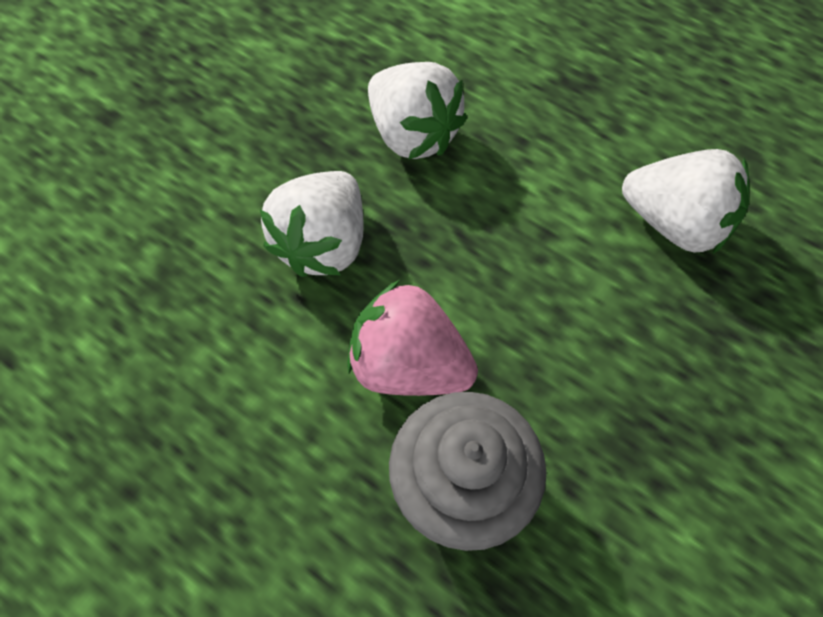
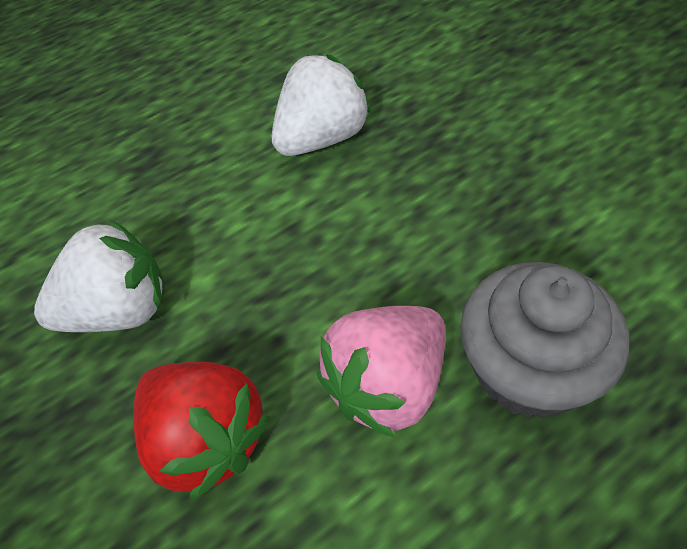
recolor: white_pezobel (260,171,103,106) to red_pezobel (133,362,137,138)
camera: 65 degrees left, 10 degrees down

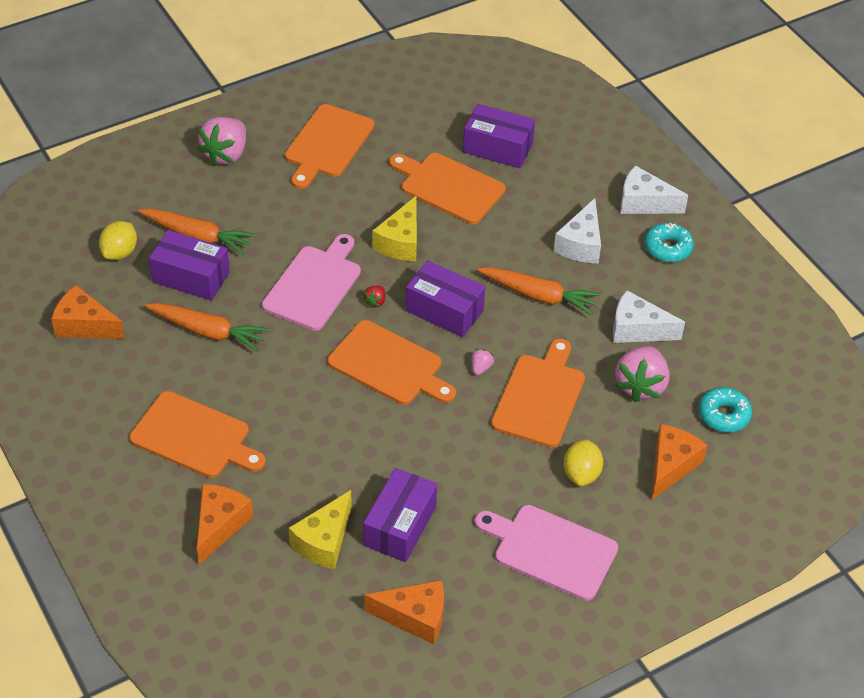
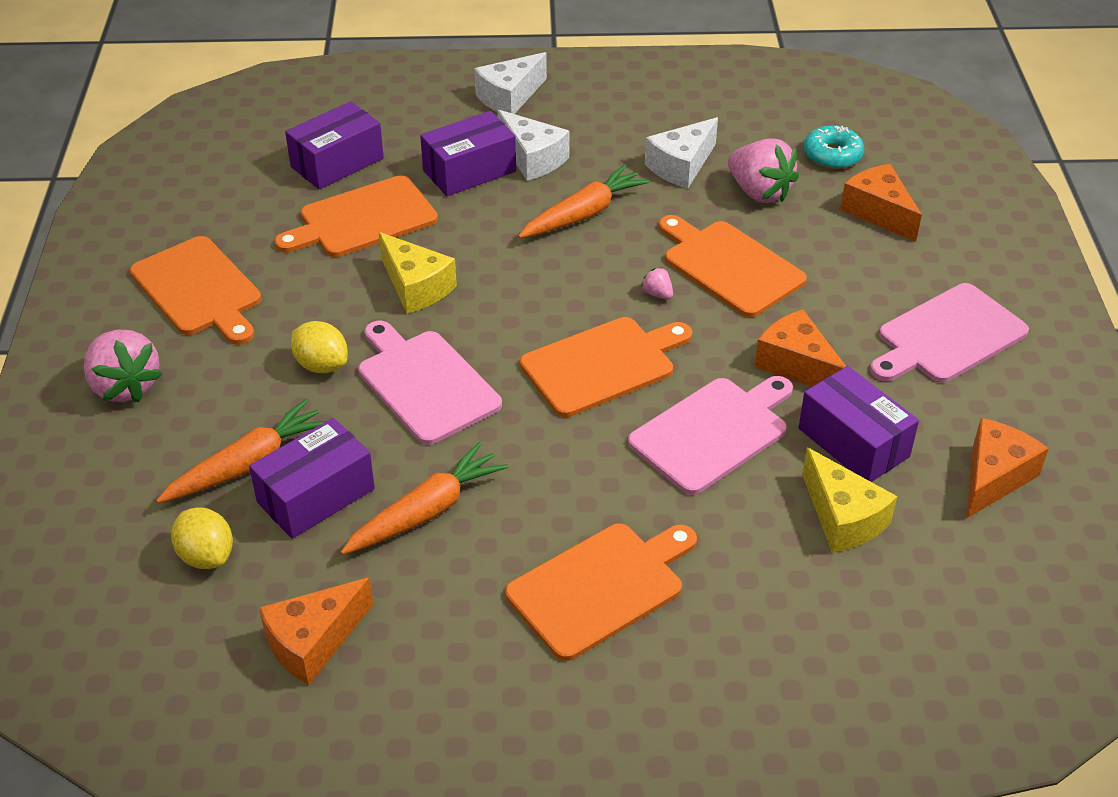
delete: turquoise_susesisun (645,223,49,39); red_pezobel (363,286,22,22)
insert: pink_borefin (628,376,165,119)
move: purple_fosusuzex (406,261,79,76) to (420,111,96,85); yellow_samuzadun (563,439,40,47) to (291,321,57,52); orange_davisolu (197,484,56,80) to (754,310,92,77)
camera: 60 degrees left, 5 degrees down

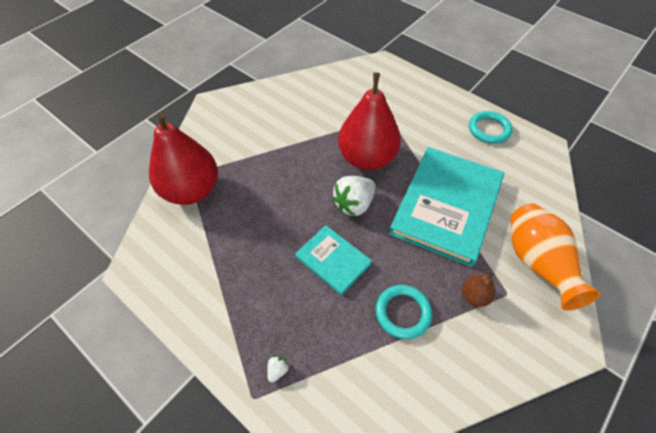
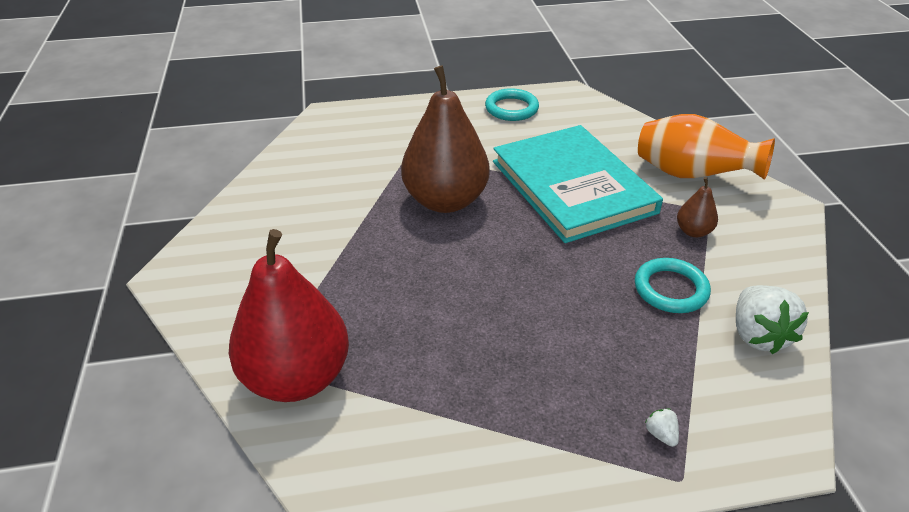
delete: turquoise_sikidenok (295,225,77,70)
move: white_pezobel (332,176,44,40) to (736,285,73,69)
recolor: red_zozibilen (338,72,63,98) to brown_zozibilen (401,65,88,148)
camera: 50 degrees left, 15 degrees down

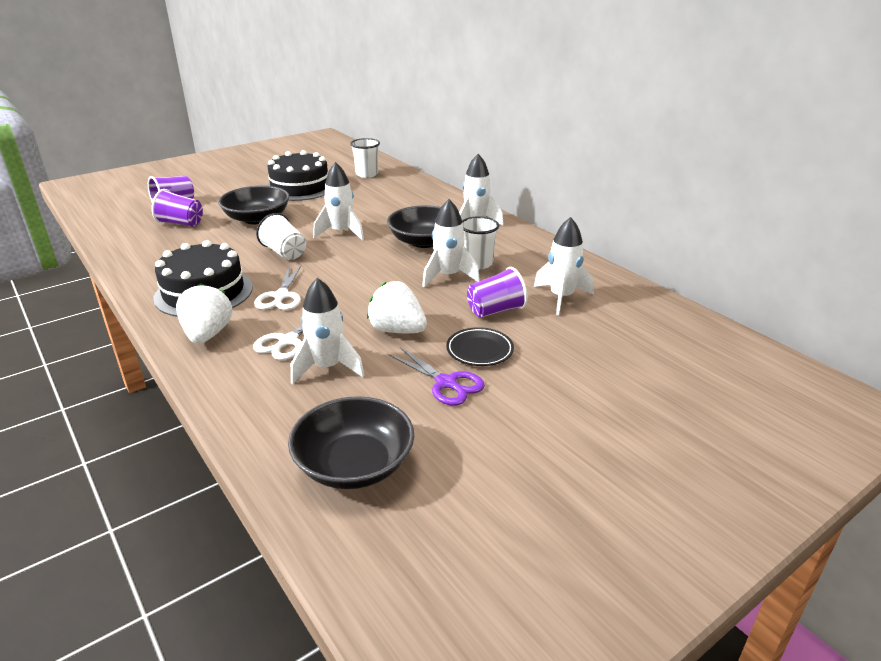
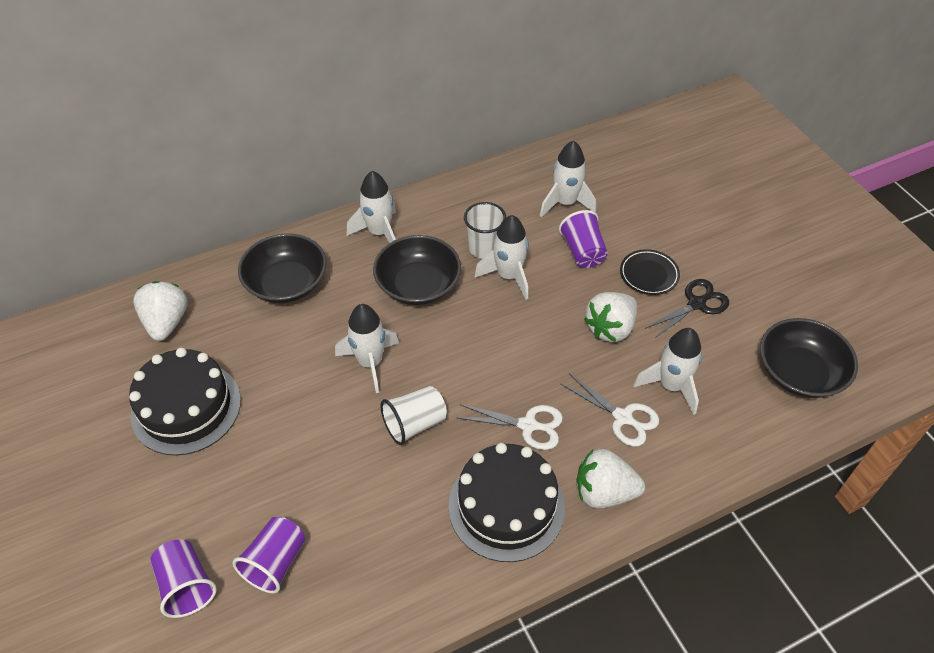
move: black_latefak (218,186,72,38) to (238,233,89,70)
replace: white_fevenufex (350,138,30,40) to white_pezobel (133,281,55,60)
recolor: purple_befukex (388,347,97,59) to black_befukex (645,279,84,60)
camera: 80 degrees left, 20 degrees up

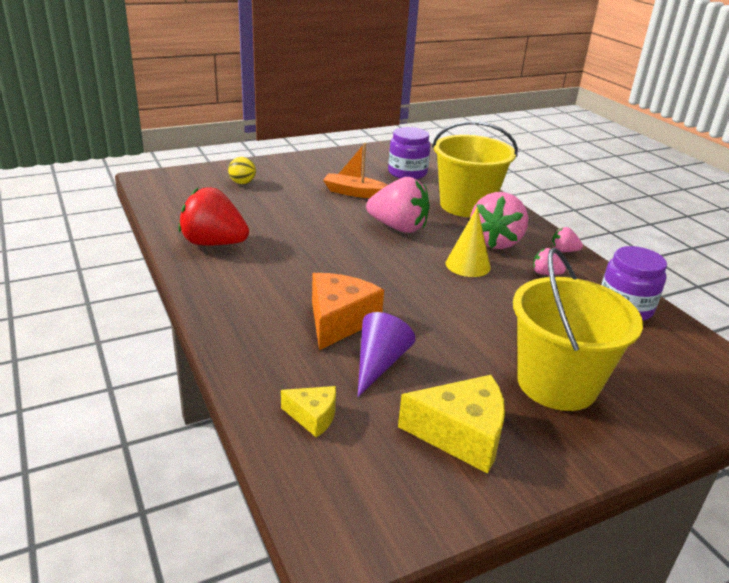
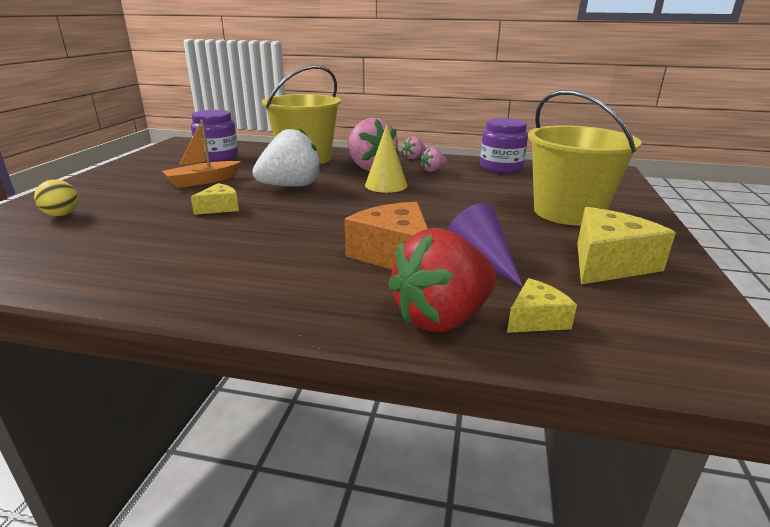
insert: yellow_davisolu (191,183,48,32)
move: red_pezobel (179,187,70,59) to (388,228,109,104)
recolor: pink_pezobel (366,177,64,56) to white_pezobel (252,128,69,59)
camera: 50 degrees left, 5 degrees down

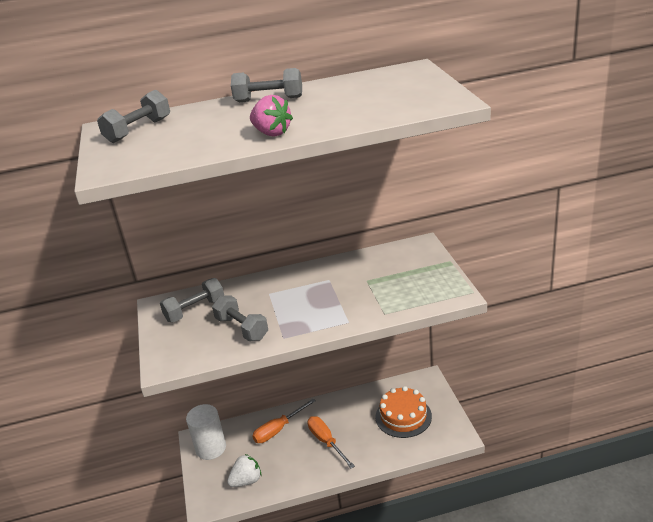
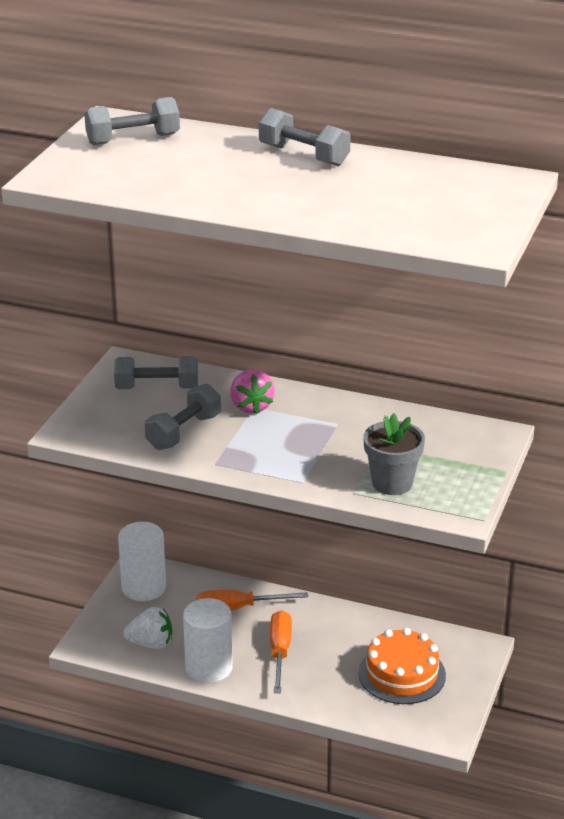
insert: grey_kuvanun (363,413,62,82); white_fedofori (183,598,50,85)
move: pink_pezobel (250,95,43,41) to (230,369,45,45)
rotate: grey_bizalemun (212,296,56,45) = (145,384,76,66) 45 degrees clockwise
camera: 30 degrees right, 0 degrees up

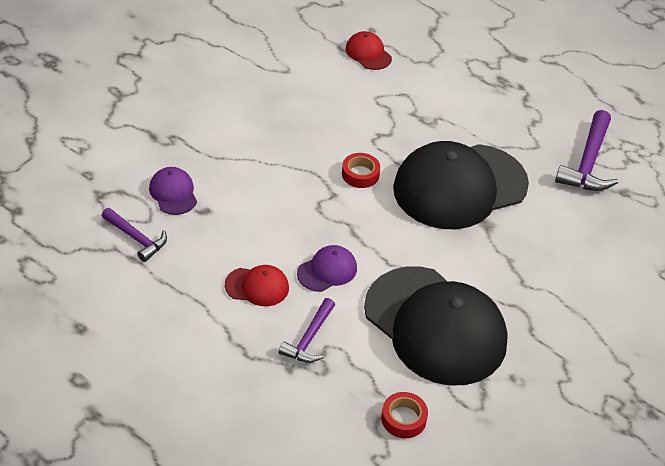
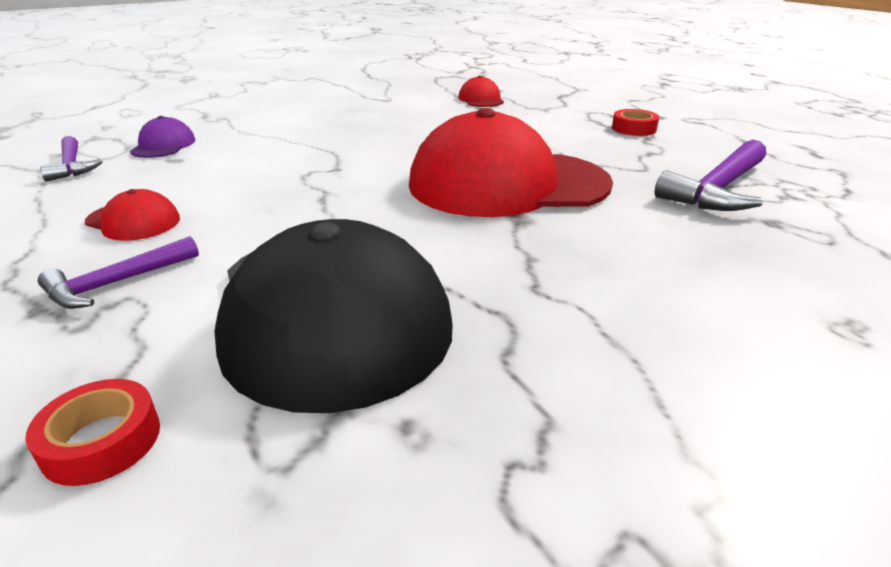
delete: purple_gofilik (297,245,60,47)
move: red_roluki (342,153,38,35) to (612,109,47,27)
recolor: black_gofilik (393,141,136,88) to red_gofilik (409,108,204,109)
camera: 25 degrees right, 15 degrees down

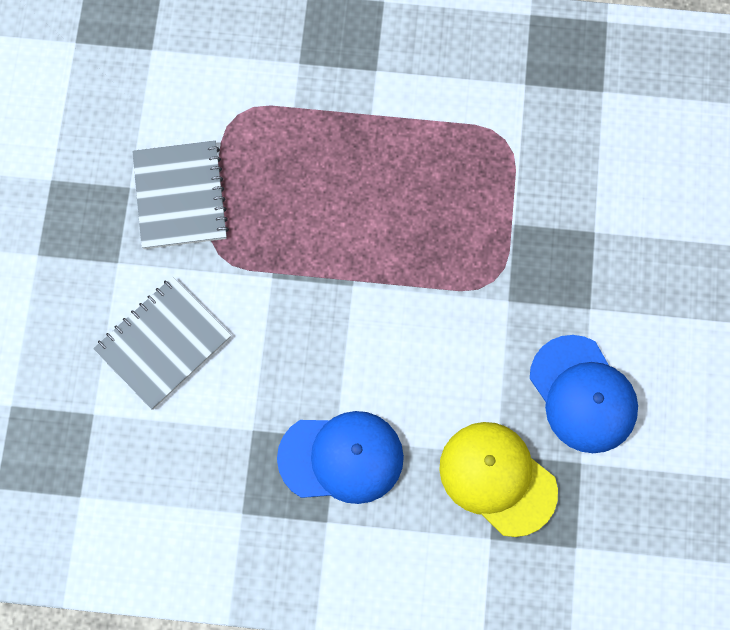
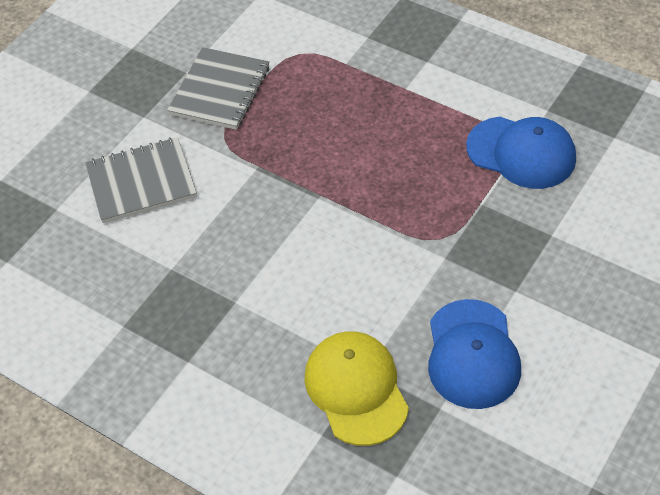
move: blue_gofilik (277,411,127,93) to (466,117,110,72)
camera: 30 degrees right, 20 degrees down

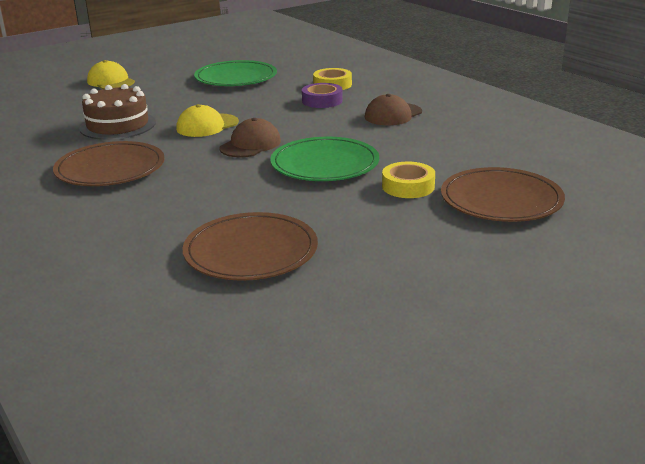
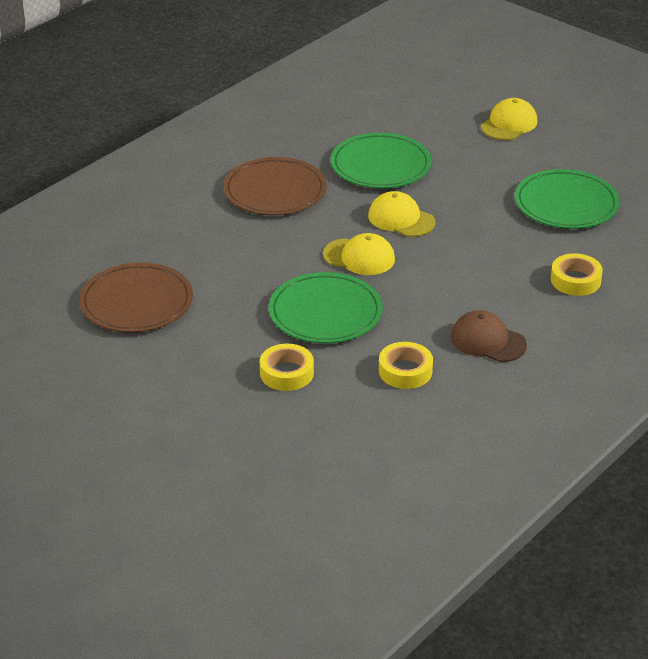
delete: purple_roluki (302,83,41,25); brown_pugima (441,167,124,55)
insert: yellow_roluki (379,342,54,47)
replace: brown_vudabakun (79,84,77,56) to green_pugima (331,133,101,55)
recolor: brown_gofilik (219,118,62,40) to yellow_gofilik (323,233,72,42)
camera: 75 degrees right, 10 degrees up

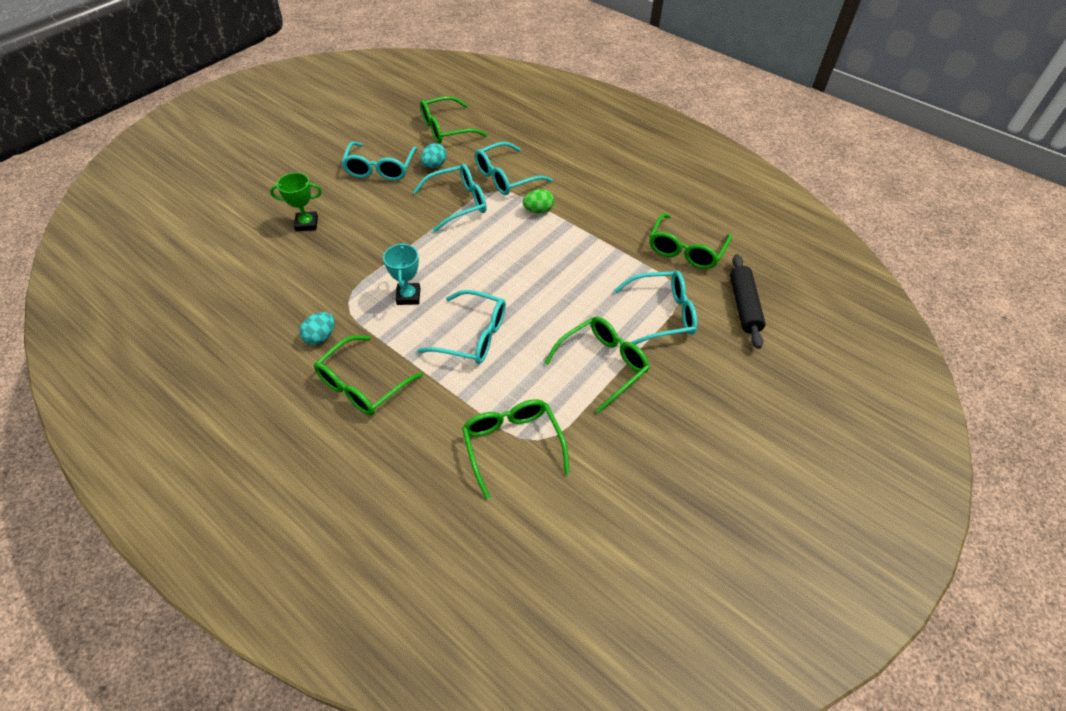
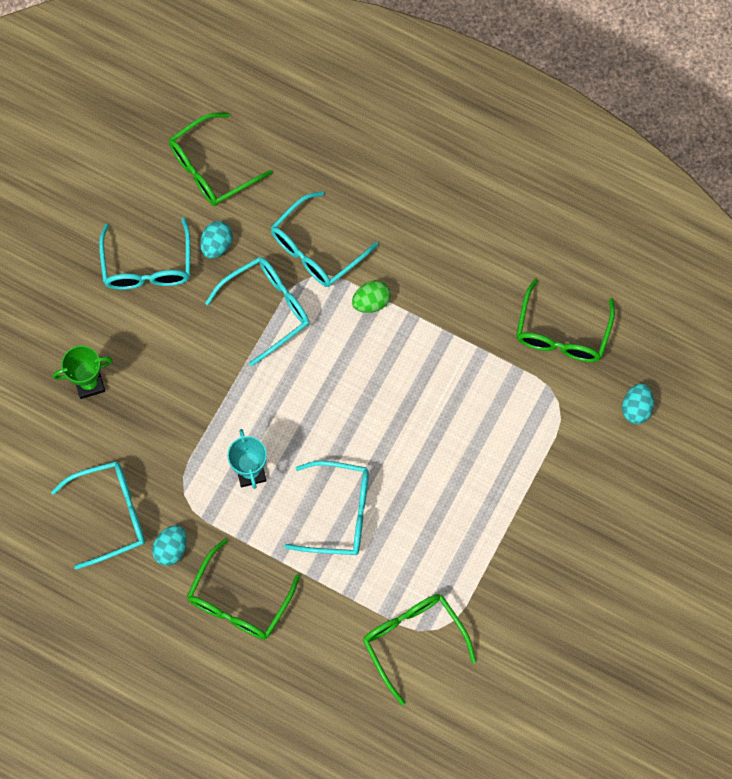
delete: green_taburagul (545,317,105,96)
move: turquoise_taburagul (614,271,83,74) to (51,461,94,109)
replace: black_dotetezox (730,254,36,95) to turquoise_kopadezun (622,383,32,41)
camera: 10 degrees left, 20 degrees up

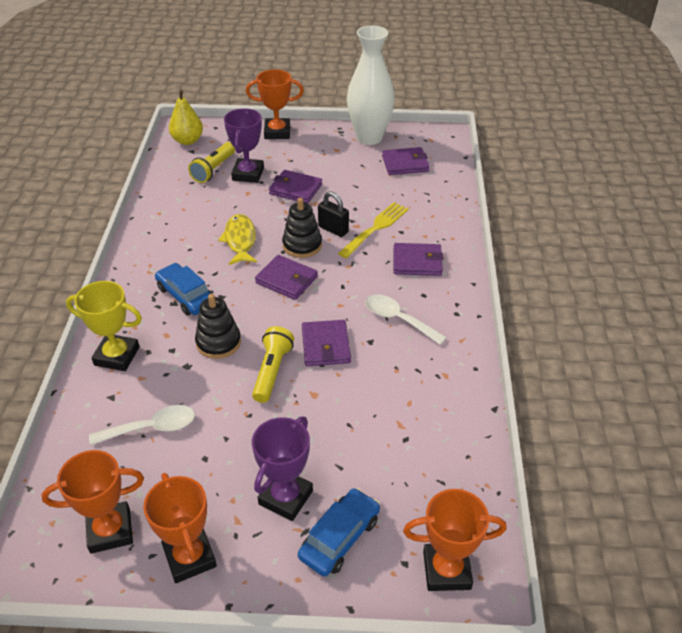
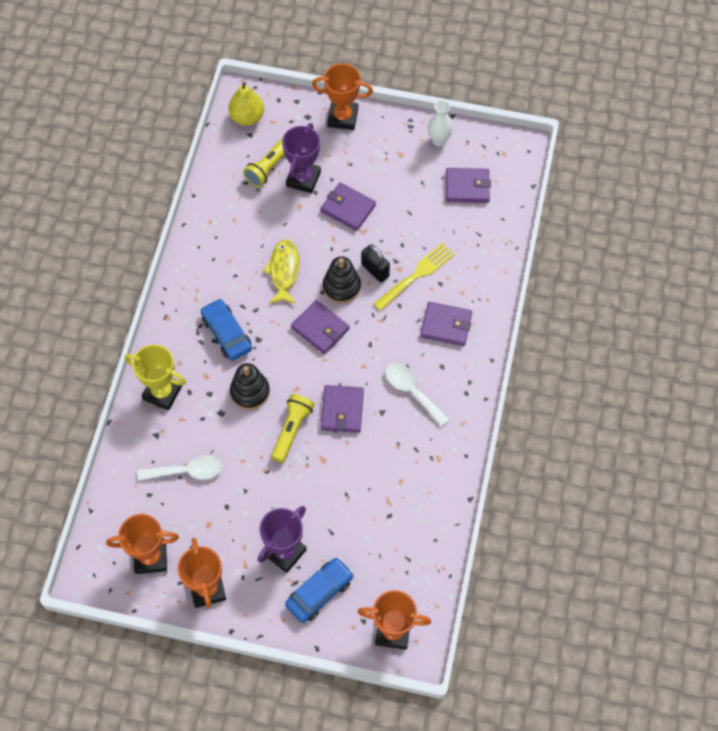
resize: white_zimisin (347,26,48,119) = (428,100,25,47) x0.49
camera: 10 degrees right, 20 degrees up

